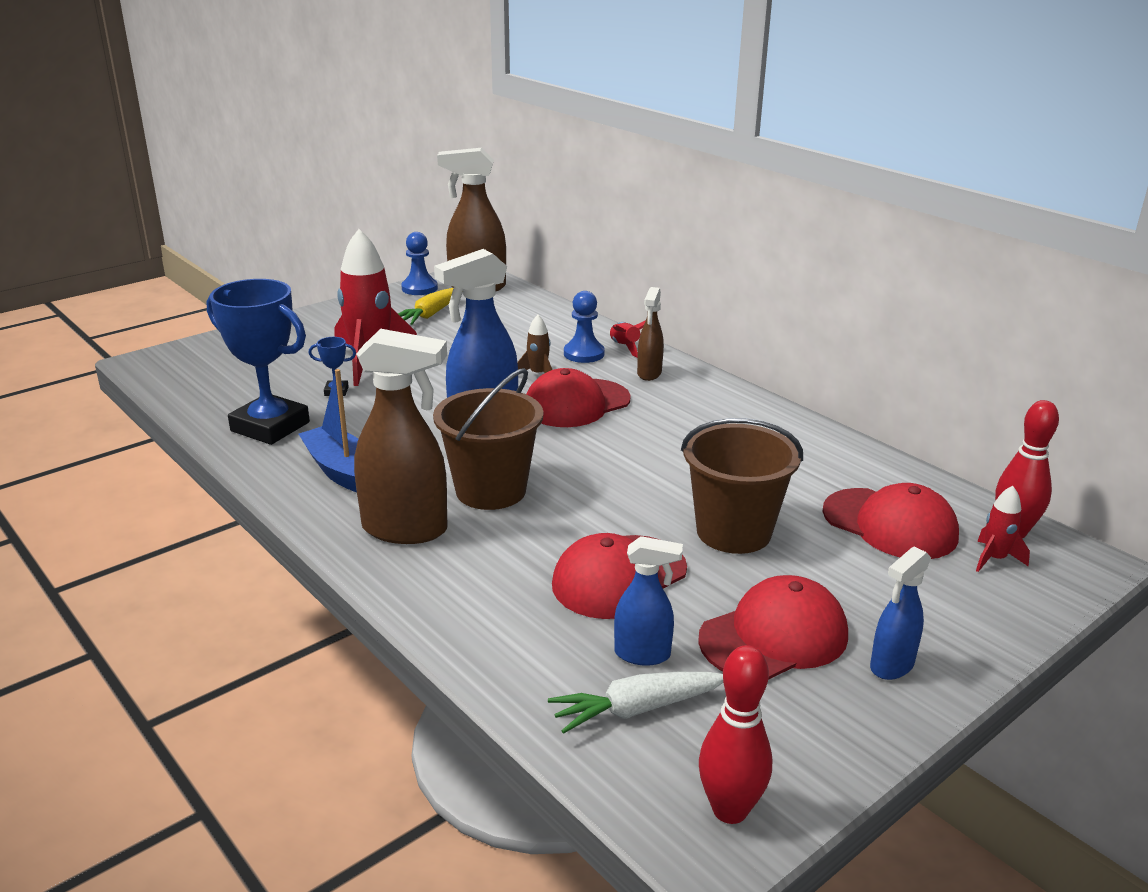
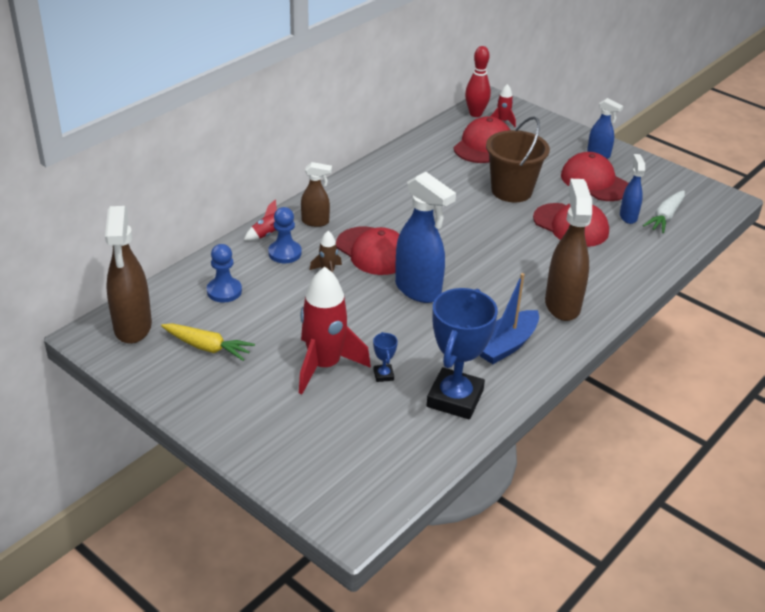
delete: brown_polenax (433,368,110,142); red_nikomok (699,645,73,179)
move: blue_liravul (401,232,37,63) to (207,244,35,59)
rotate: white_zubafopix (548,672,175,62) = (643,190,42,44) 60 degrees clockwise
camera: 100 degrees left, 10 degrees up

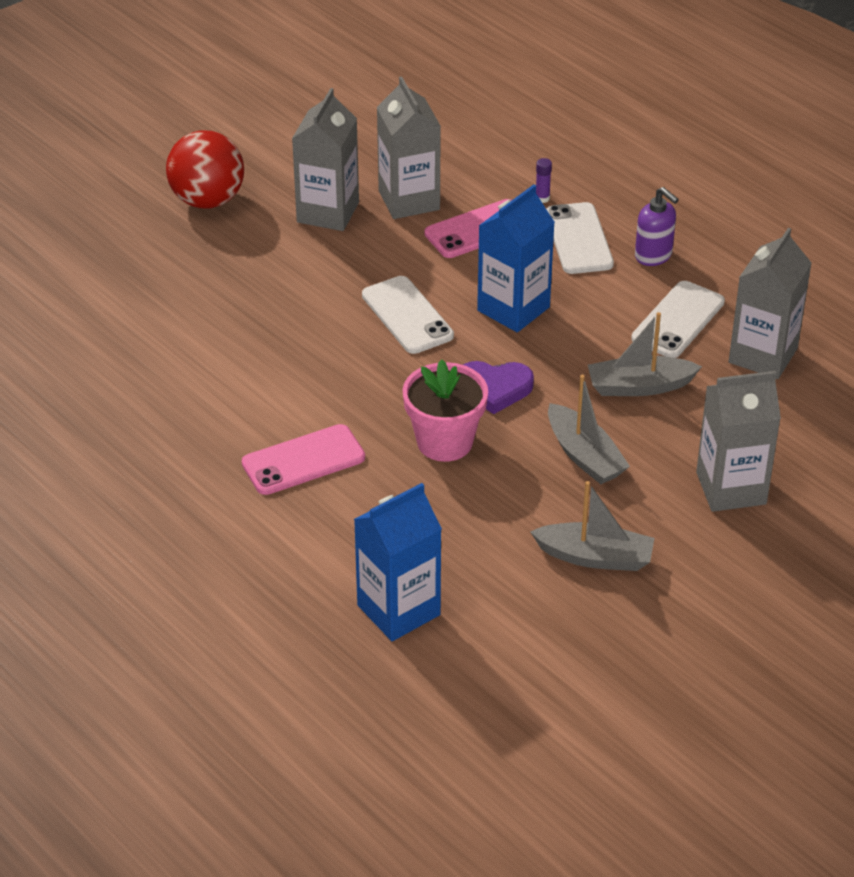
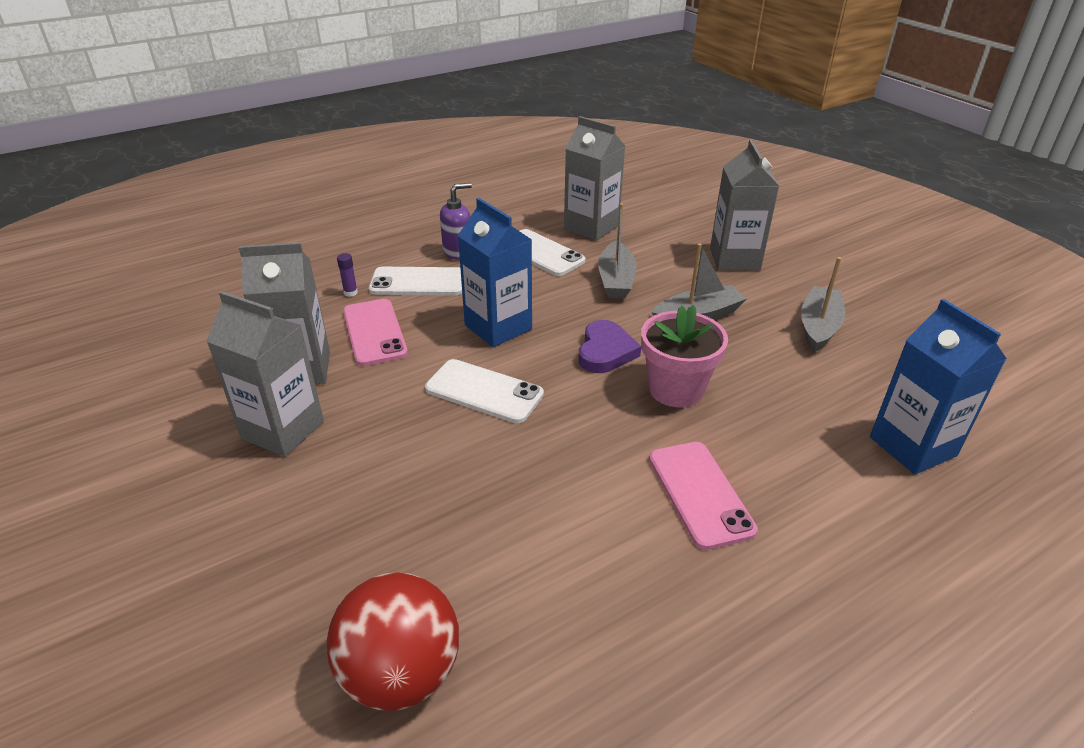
move: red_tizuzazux (166,130,78,78) to (327,572,132,139)
rotate: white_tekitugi (362,276,92,78) = (425,359,119,64) 45 degrees clockwise
camera: 80 degrees left, 5 degrees down

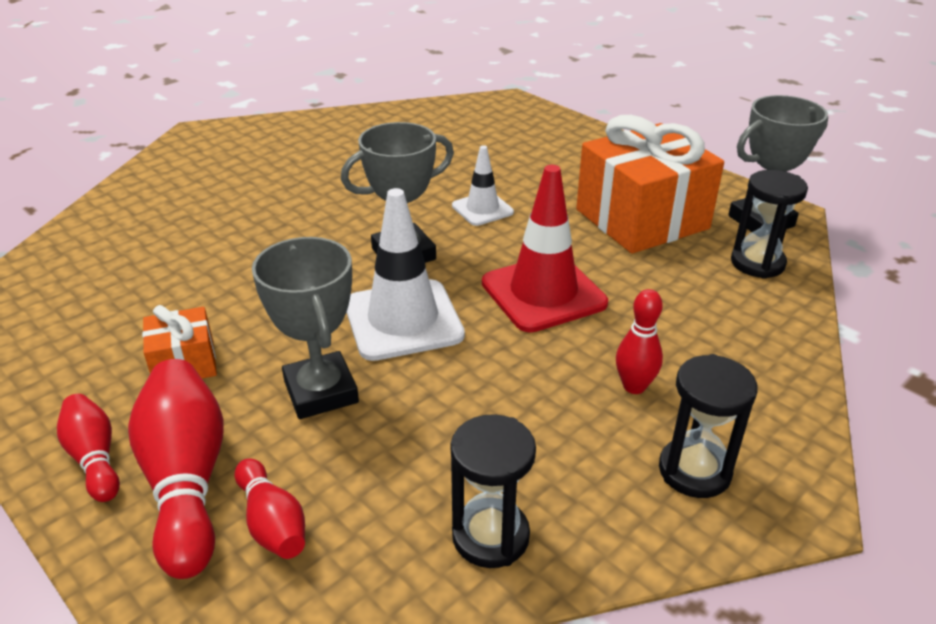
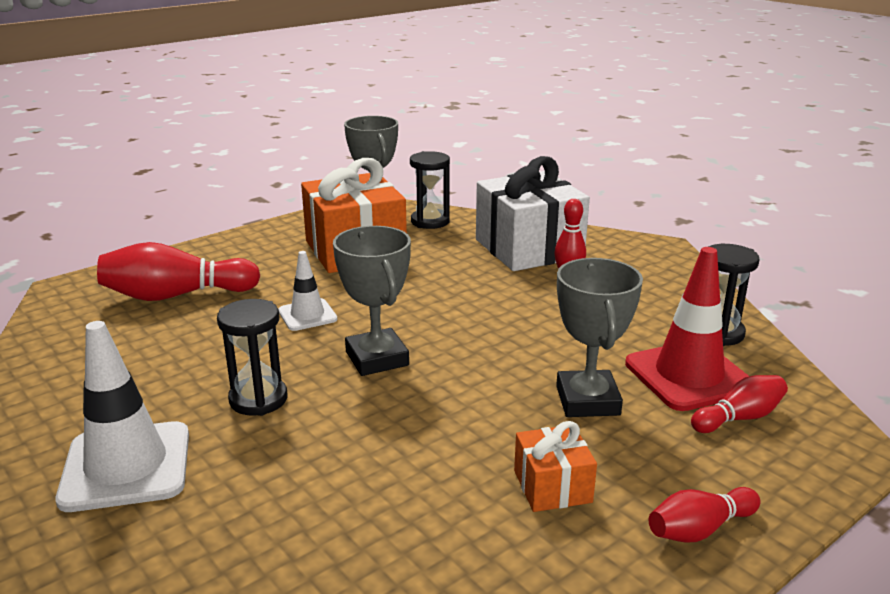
insert: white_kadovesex (476,156,114,115)
move: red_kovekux (482,165,126,167) to (625,247,124,164); white_kovekux (346,188,119,173) to (55,321,134,191); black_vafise (659,354,99,144) to (217,299,70,117); red_nikomok (128,359,96,220) to (97,242,163,59)
rotate: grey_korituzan (252,237,107,182) = (556,258,87,159) 75 degrees counterclockwise
camera: 85 degrees left, 10 degrees down

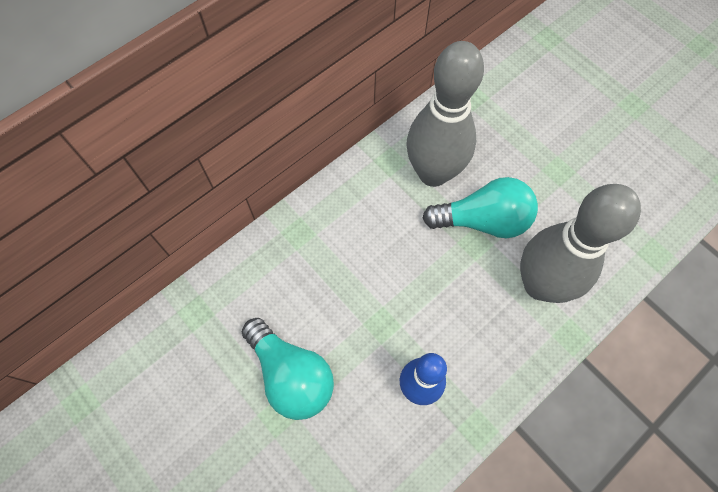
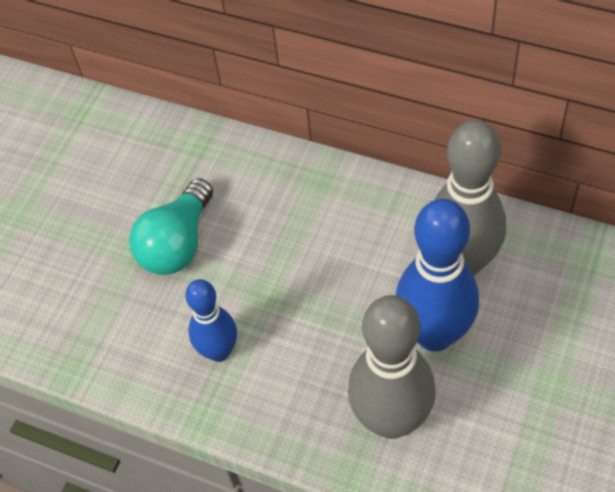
replace: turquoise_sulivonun (422,177,116,61) to blue_nikomok (396,199,83,152)
camera: 70 degrees right, 10 degrees down

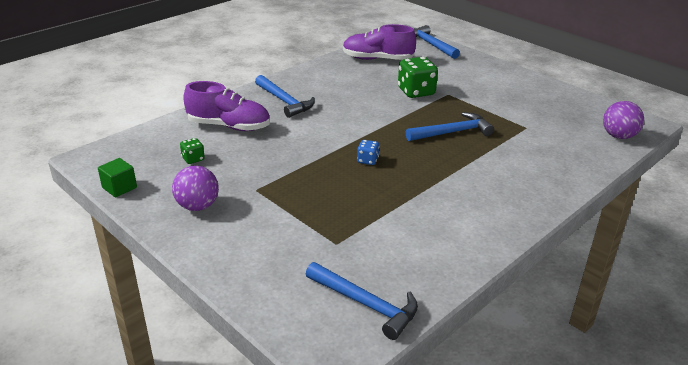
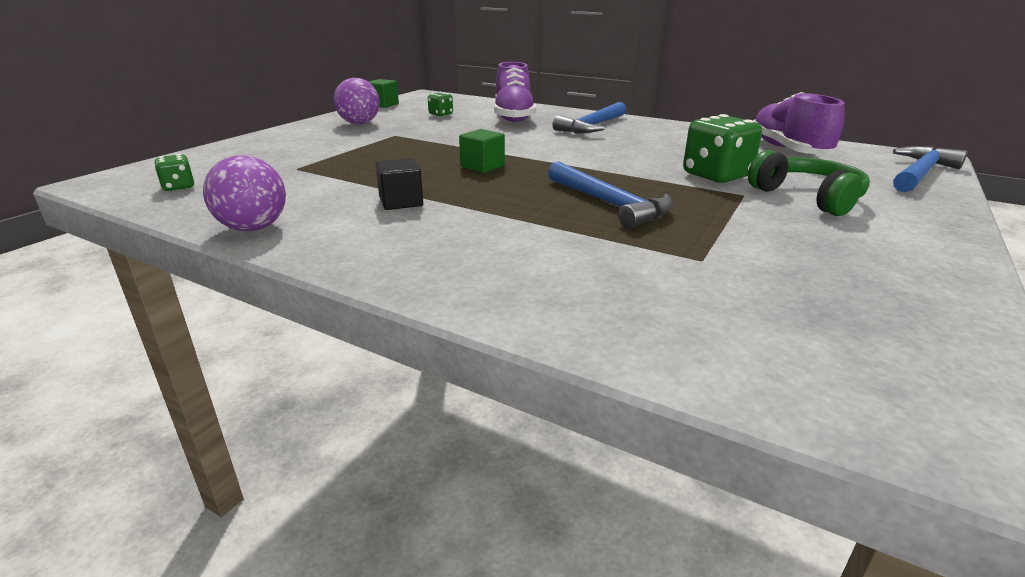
insert: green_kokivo (748,150,122,66); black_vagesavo (375,158,48,52)
move: purple_tizuzazux (603,101,41,38) to (203,155,83,76)
replace: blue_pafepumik (357,140,23,25) to green_vagesavo (459,129,46,44); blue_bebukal (306,262,112,78) to green_pafepumik (154,154,40,37)
camera: 75 degrees right, 5 degrees down

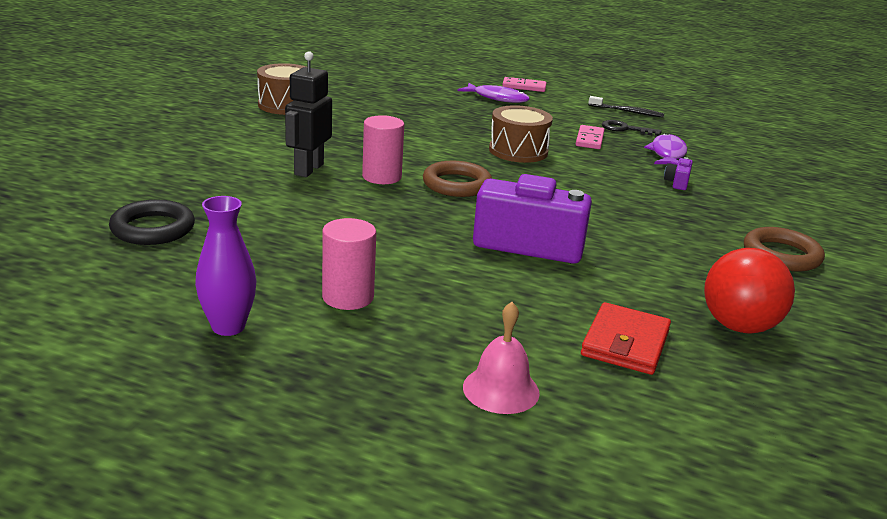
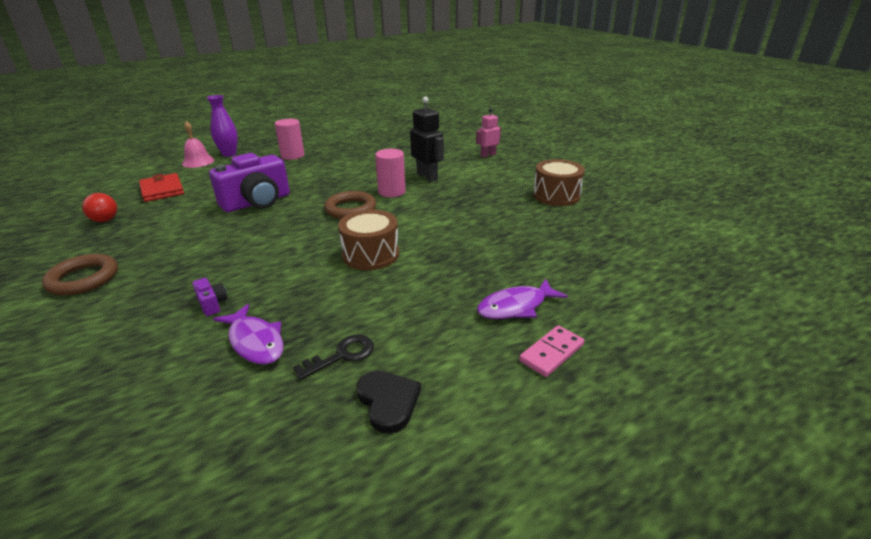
delete: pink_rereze (576,125,28,24); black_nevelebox (109,200,86,45)
insert: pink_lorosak (476,108,25,49)
move: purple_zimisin (195,196,61,140) to (207,95,31,62)
replace: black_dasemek (588,96,76,22) to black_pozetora (356,371,65,63)
resize: red_tizuzazux (704,248,91,86) = (82,193,35,29) x0.59
camera: 130 degrees right, 5 degrees up

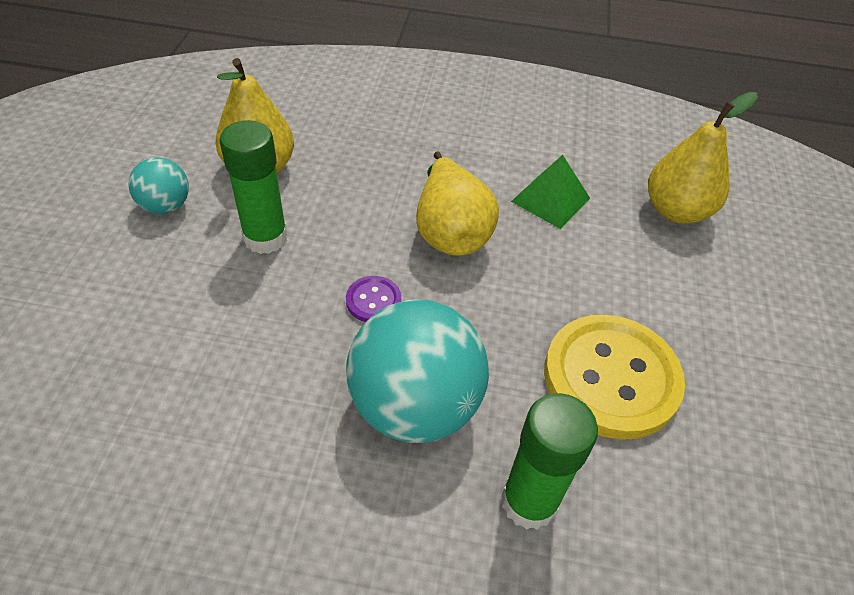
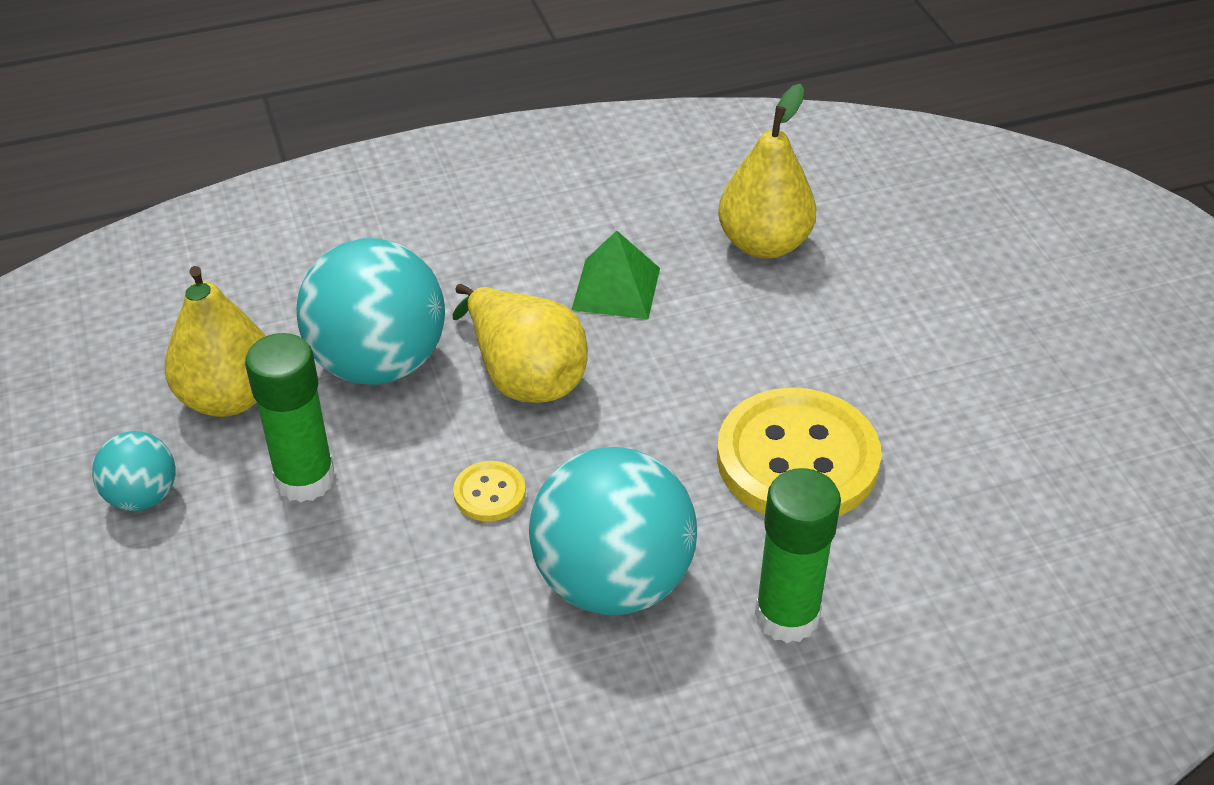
insert: turquoise_tizuzazux (297,238,148,147)
recolor: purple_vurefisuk (346,276,55,46) to yellow_vurefisuk (453,461,73,60)
camera: 25 degrees left, 5 degrees down

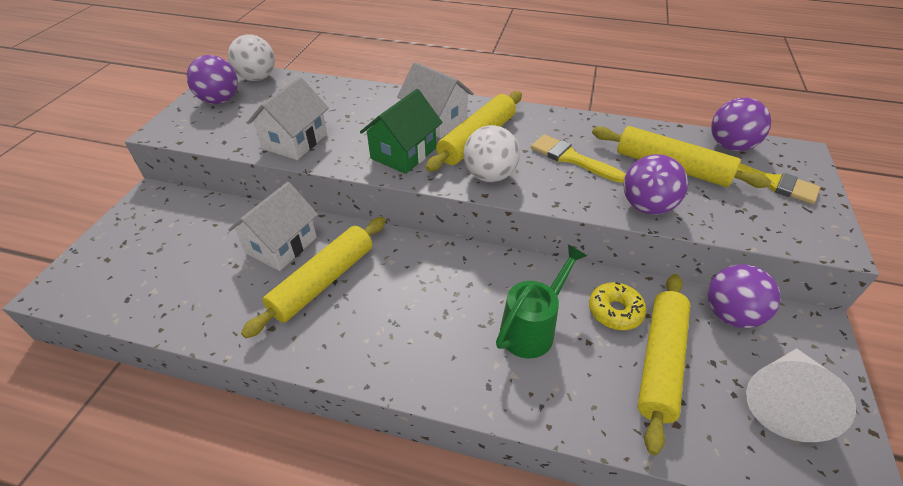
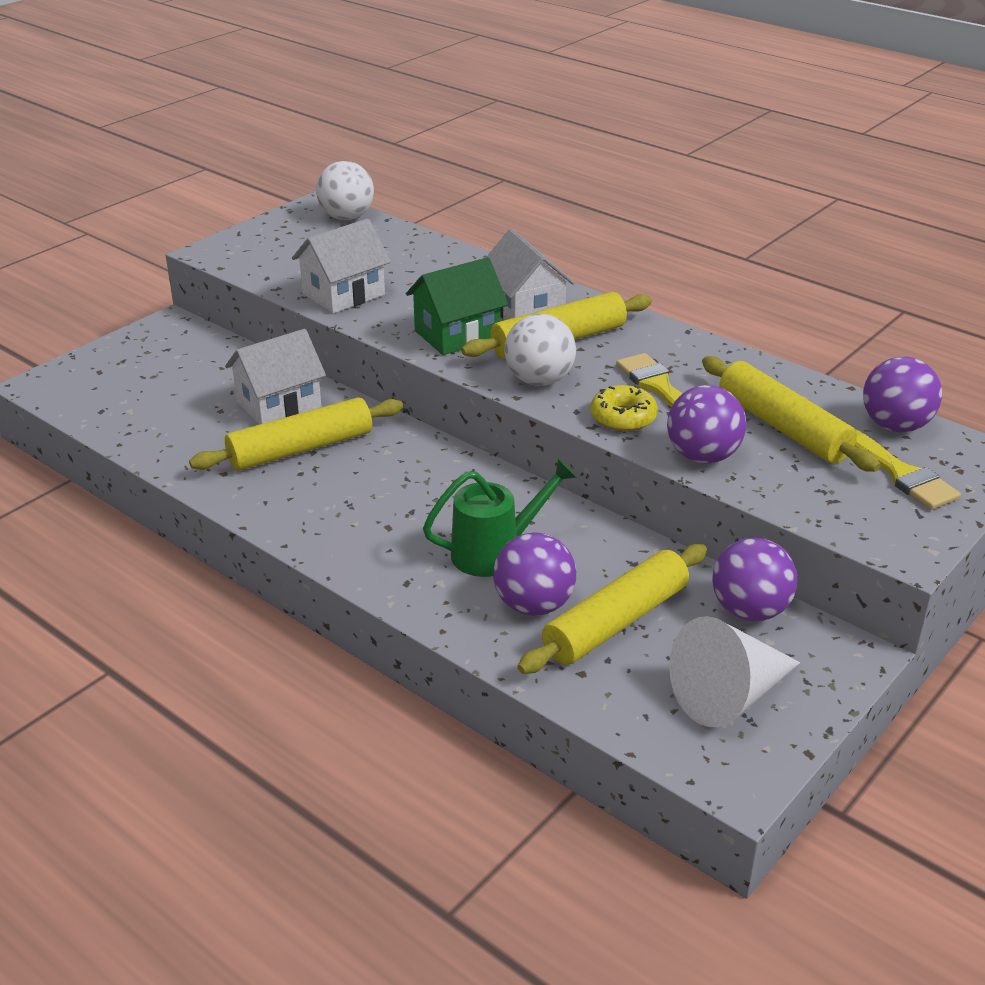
move: purple_tizuzazux (186,55,52,49) to (494,532,82,84); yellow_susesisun (589,282,57,48) to (590,385,68,47)
camera: 25 degrees right, 10 degrees down

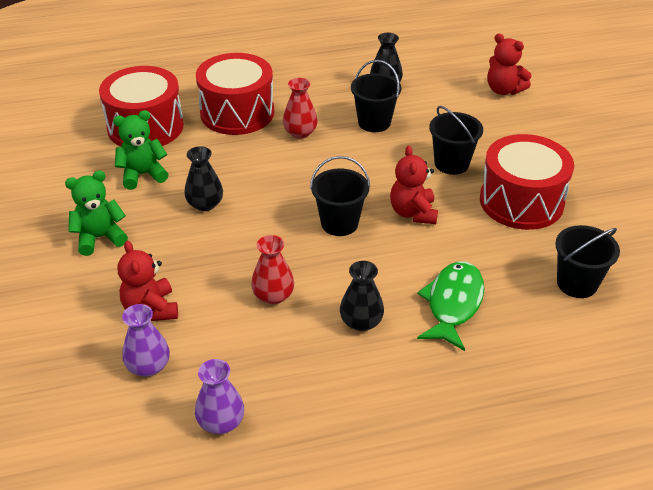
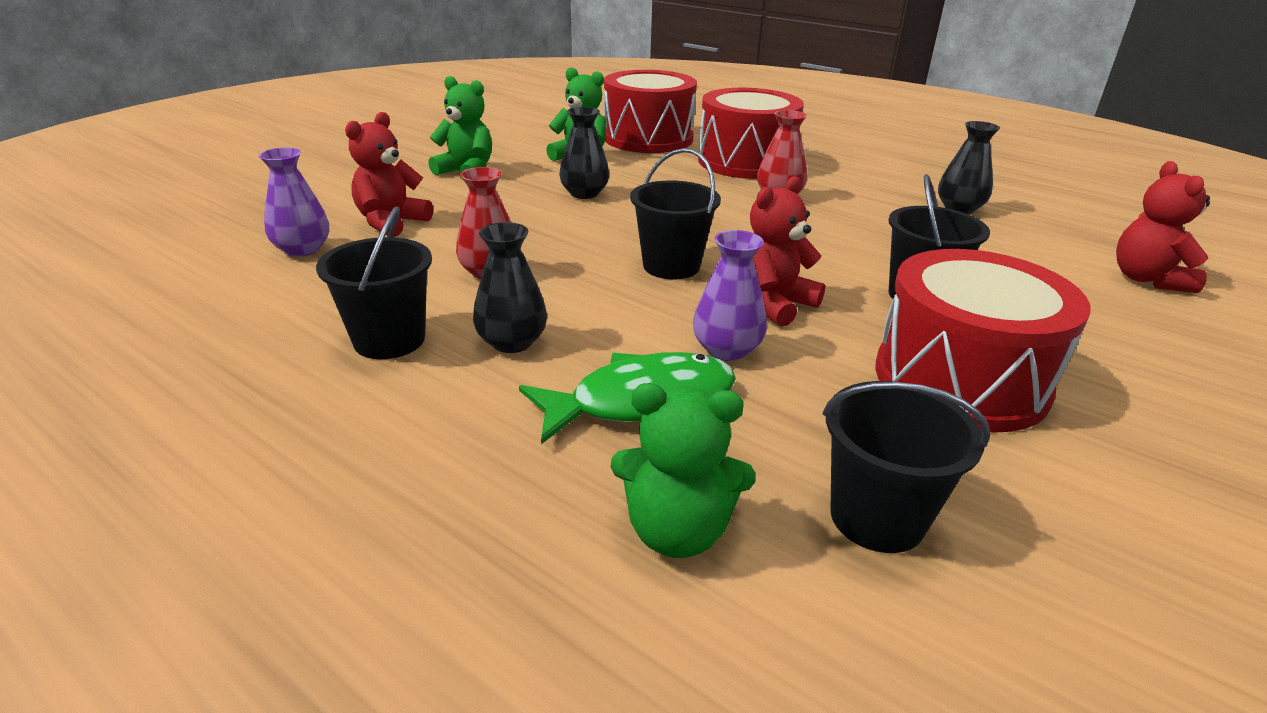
insert: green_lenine (611,383,145,175)
move: black_polenax (351,60,50,72) to (316,206,116,153); purple_zimisin (195,359,49,75) to (693,230,74,131)
camera: 50 degrees right, 10 degrees down

